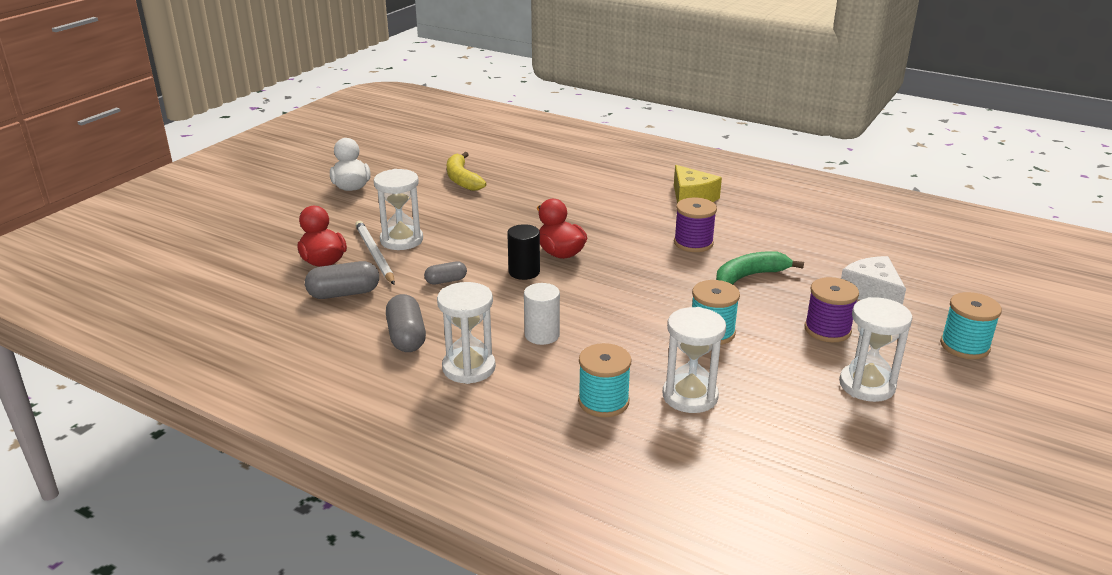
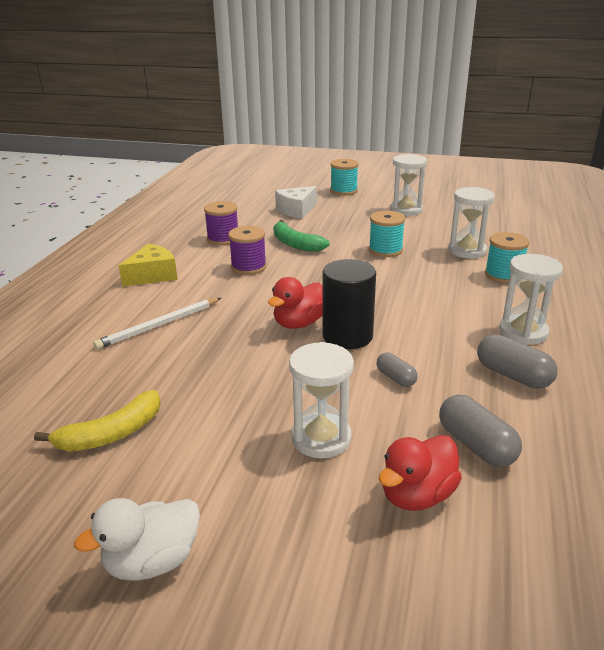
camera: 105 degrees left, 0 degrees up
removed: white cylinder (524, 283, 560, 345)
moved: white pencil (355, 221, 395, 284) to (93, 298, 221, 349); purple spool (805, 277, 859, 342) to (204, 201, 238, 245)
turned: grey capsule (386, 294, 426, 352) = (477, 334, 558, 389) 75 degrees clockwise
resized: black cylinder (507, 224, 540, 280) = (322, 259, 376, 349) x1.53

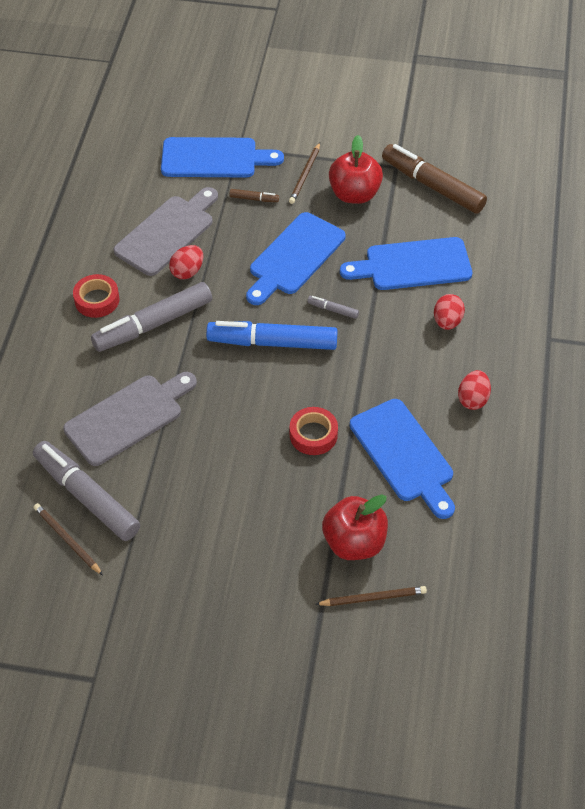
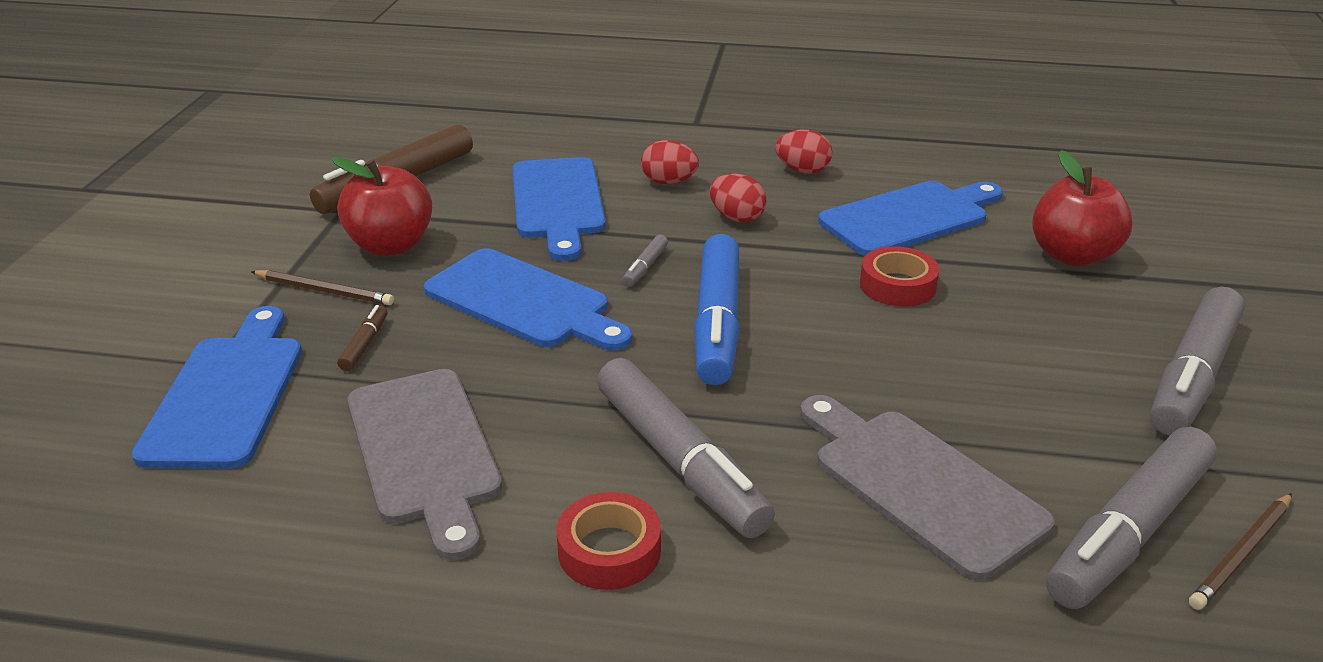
camera: 90 degrees left, 20 degrees down
removed: brown pencil (315, 586, 427, 606)
added: grey marker (1150, 287, 1245, 435)
moved: red egg (169, 245, 203, 279) to (710, 173, 767, 222)
turned: grey cutting board (113, 187, 218, 276) = (347, 369, 502, 560) 150 degrees counterclockwise

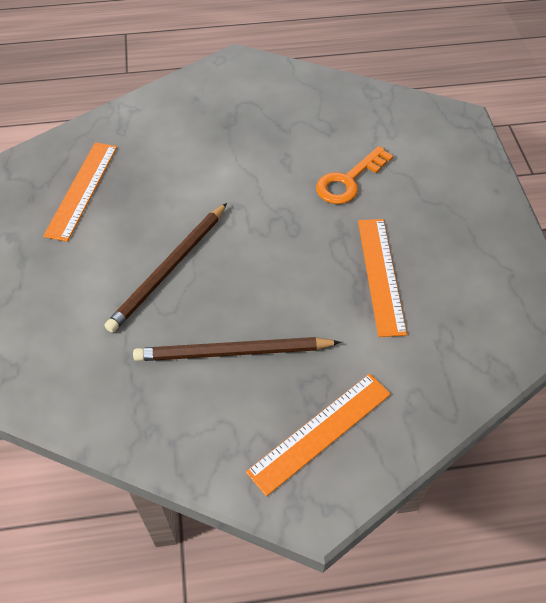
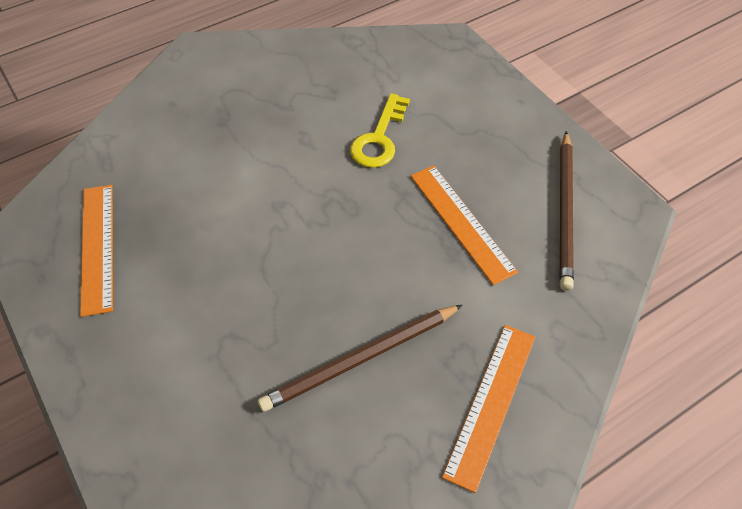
camera: 25 degrees left, 0 degrees up
moved: brown pencil (104, 203, 227, 333) to (560, 131, 574, 291)
recoloured: orange key (316, 146, 393, 204) to yellow key (350, 93, 410, 168)

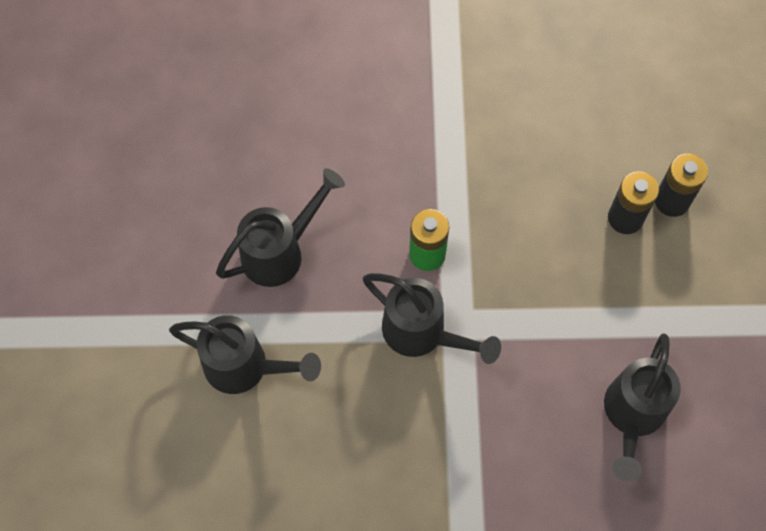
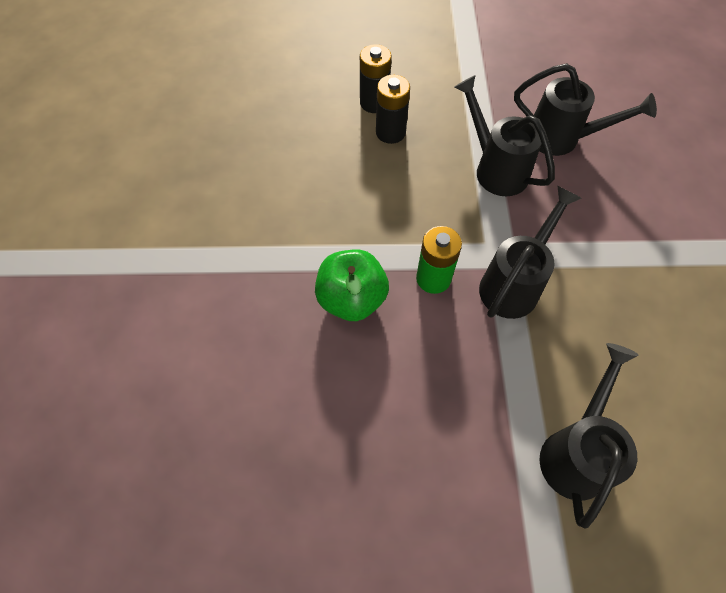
camera: 90 degrees left, 5 degrees down
added: green apple (315, 249, 389, 321)
moved: black watering can (216, 168, 345, 287) to (454, 75, 555, 196)

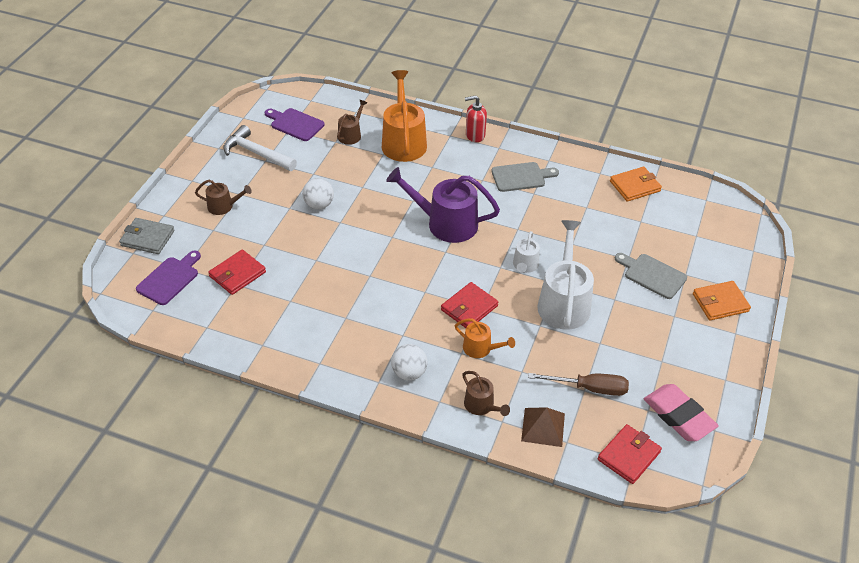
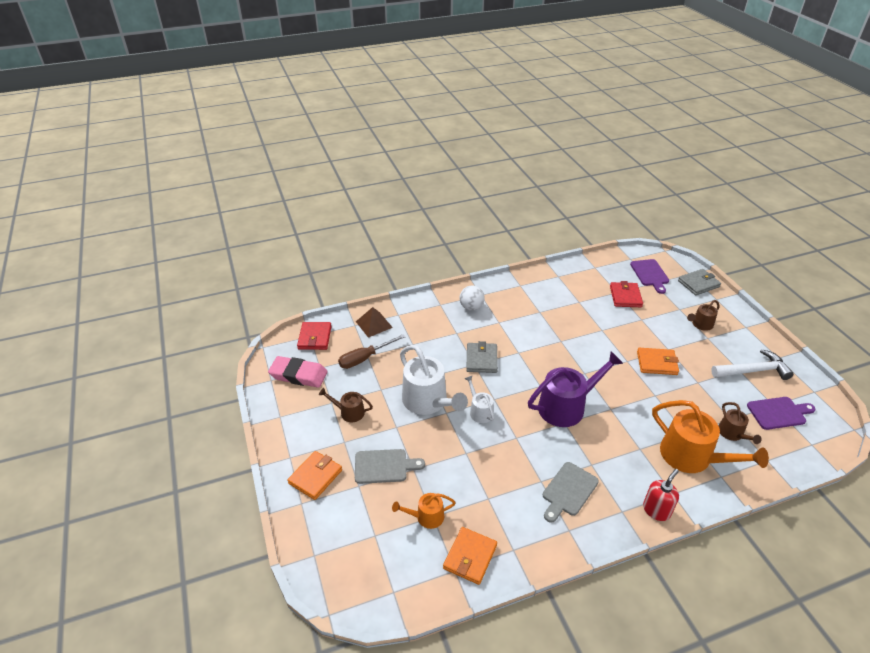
camera: 140 degrees right, 5 degrees down
moved: orange watering can (455, 318, 515, 358) to (392, 493, 456, 529); brown watering can (462, 371, 510, 416) to (319, 388, 373, 422)
replaced: white ball (303, 178, 334, 209) to orange wallet (637, 348, 679, 375)
recoloured: red wallet (441, 282, 498, 328) to grey wallet (466, 341, 498, 373)

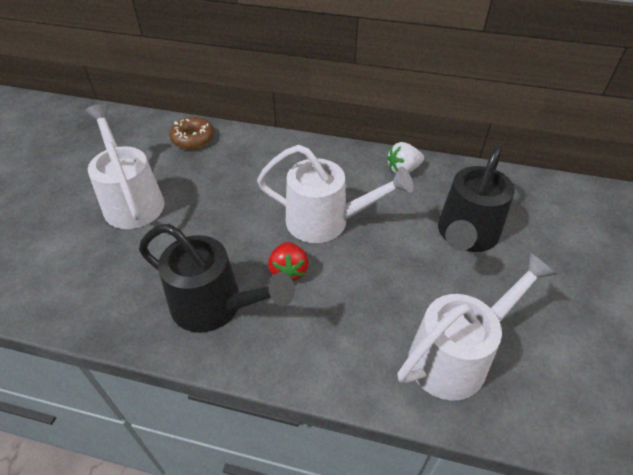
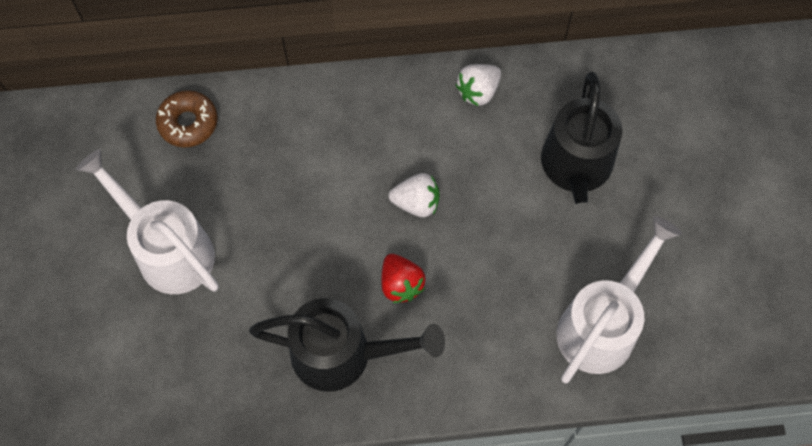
camera: 20 degrees left, 20 degrees up
replaced: white watering can (257, 145, 414, 243) to white strawberry (389, 173, 440, 217)

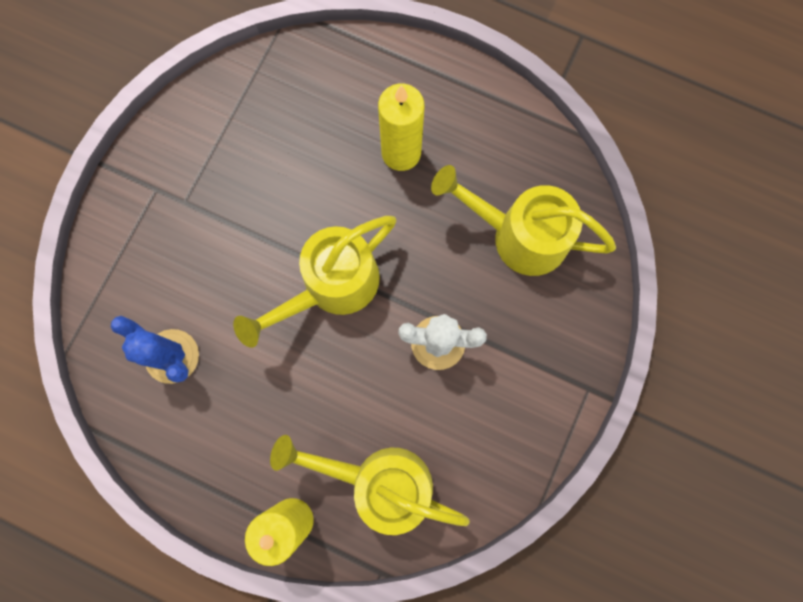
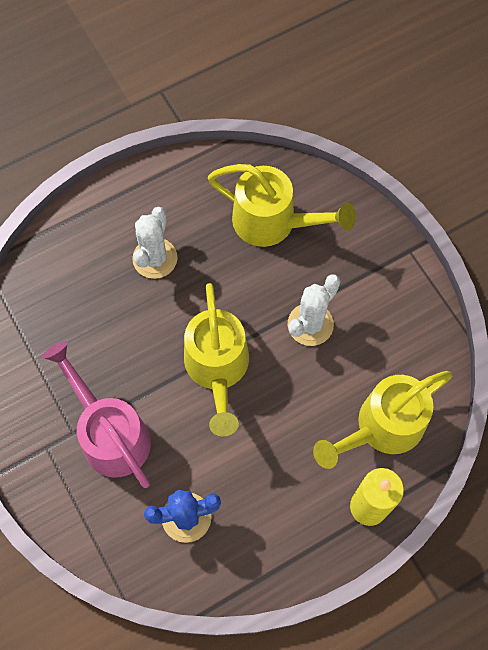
camera: 55 degrees left, 10 degrees down
added: pink watering can (42, 341, 151, 488)
replaced: yellow candle (378, 84, 424, 171) to white cactus (132, 207, 178, 279)
turned: yellow watering can (431, 165, 616, 276) = (208, 164, 356, 247) 120 degrees counterclockwise

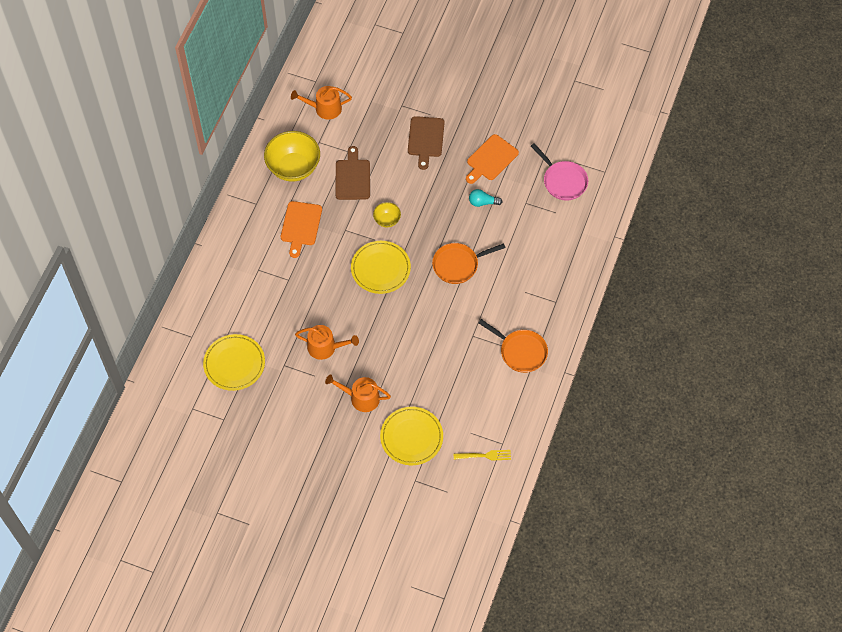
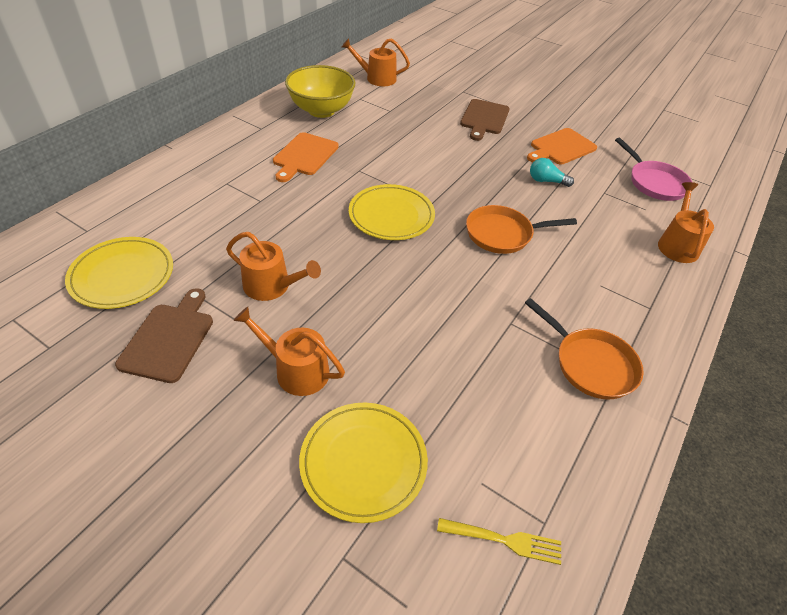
camera: 10 degrees right, 15 degrees down
removed: yellow bowl (373, 202, 401, 227)
added: orange watering can (658, 182, 714, 263)
moved: brown cutting board (335, 146, 370, 200) to (115, 288, 213, 383)

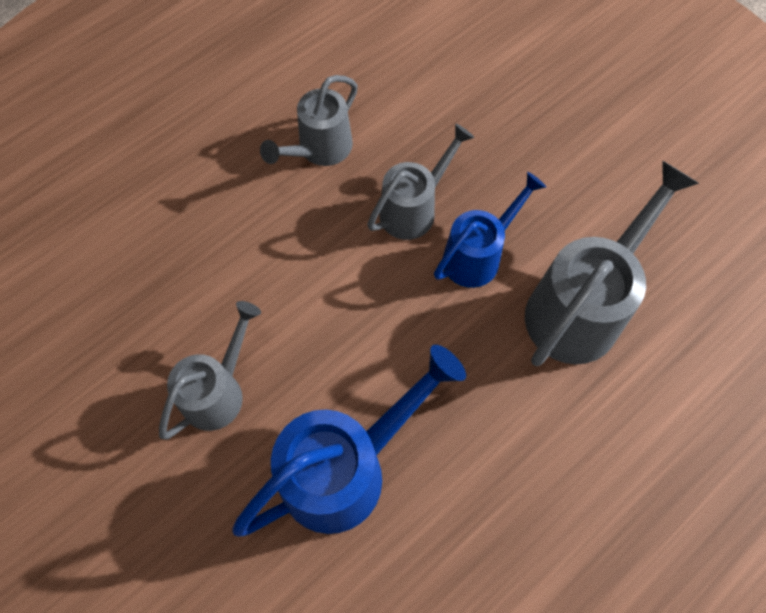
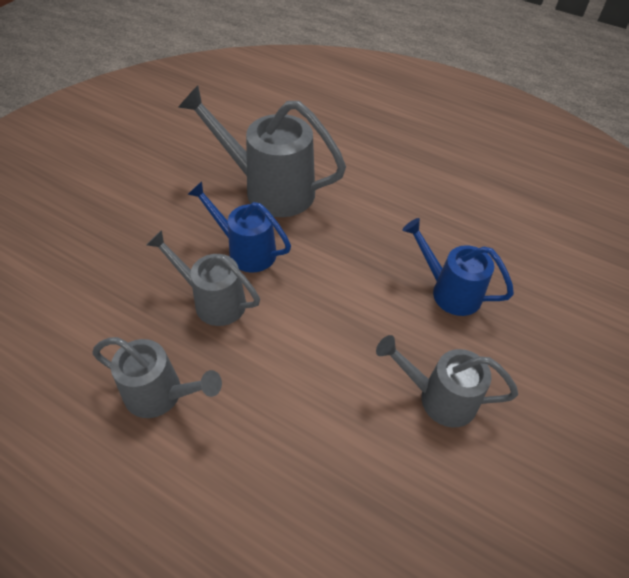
camera: 110 degrees left, 15 degrees down
resized: blue watering can (232, 345, 466, 537) = (402, 218, 514, 316) x0.62

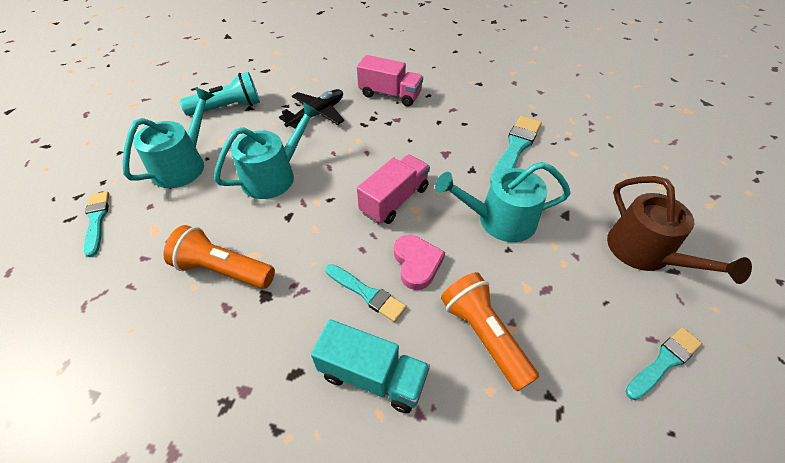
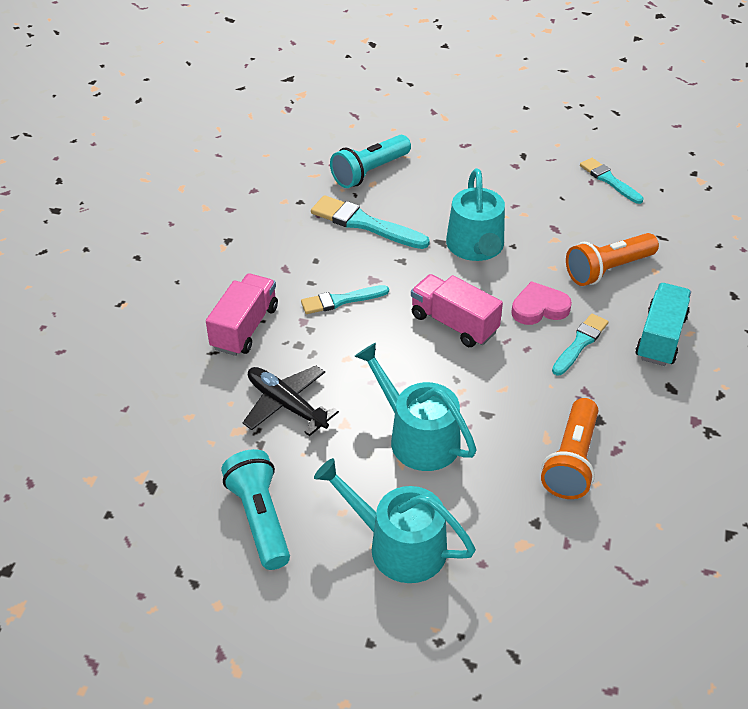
camera: 90 degrees left, 5 degrees down
removed: brown watering can (607, 176, 752, 284)
added: turquoise flashlight (330, 135, 411, 188)
moved: turquoise brush (84, 191, 109, 257) to (301, 285, 389, 314)

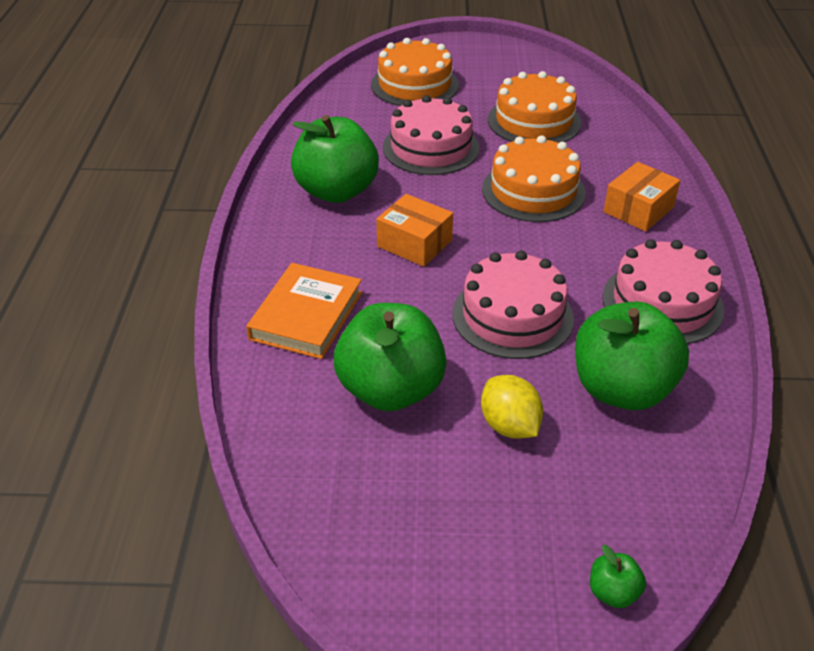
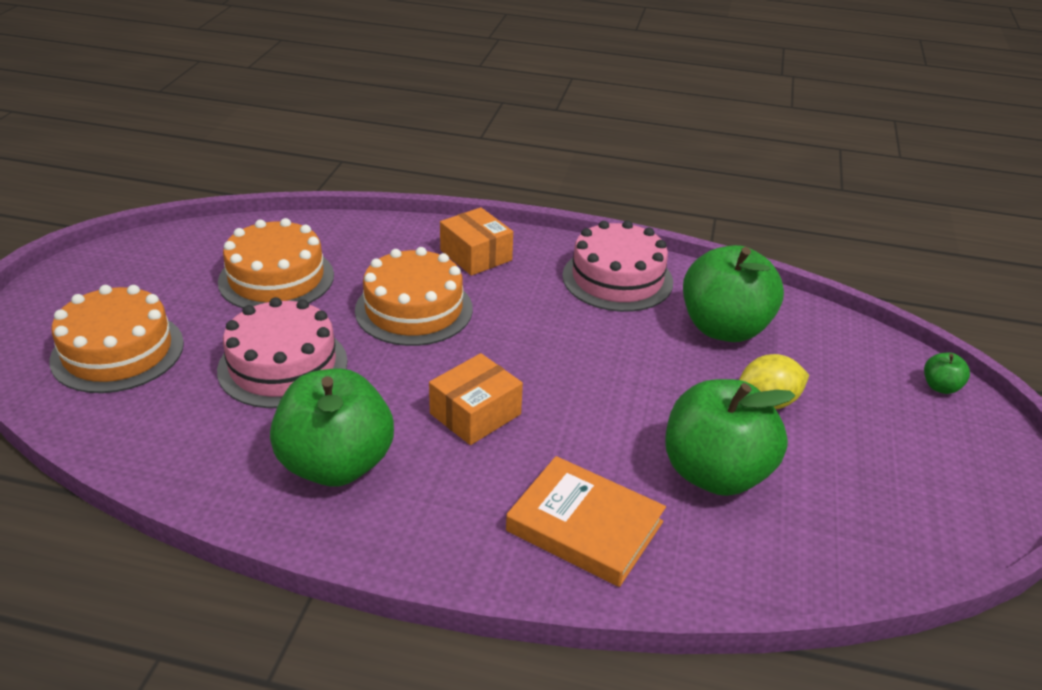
camera: 80 degrees left, 5 degrees down
removed: pink cake (452, 250, 574, 359)

